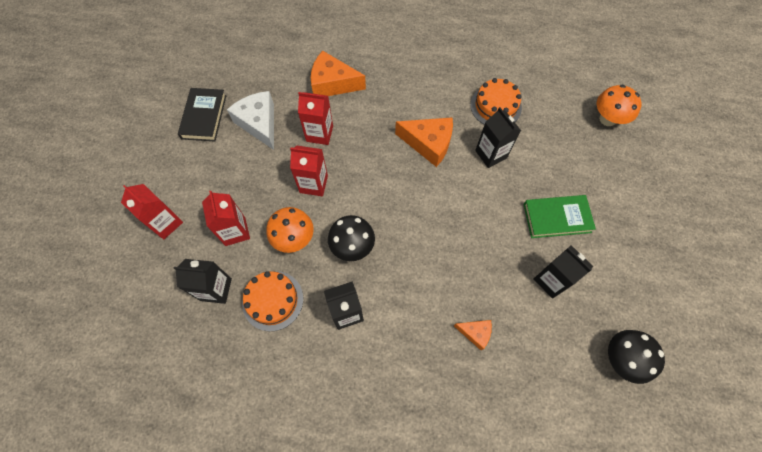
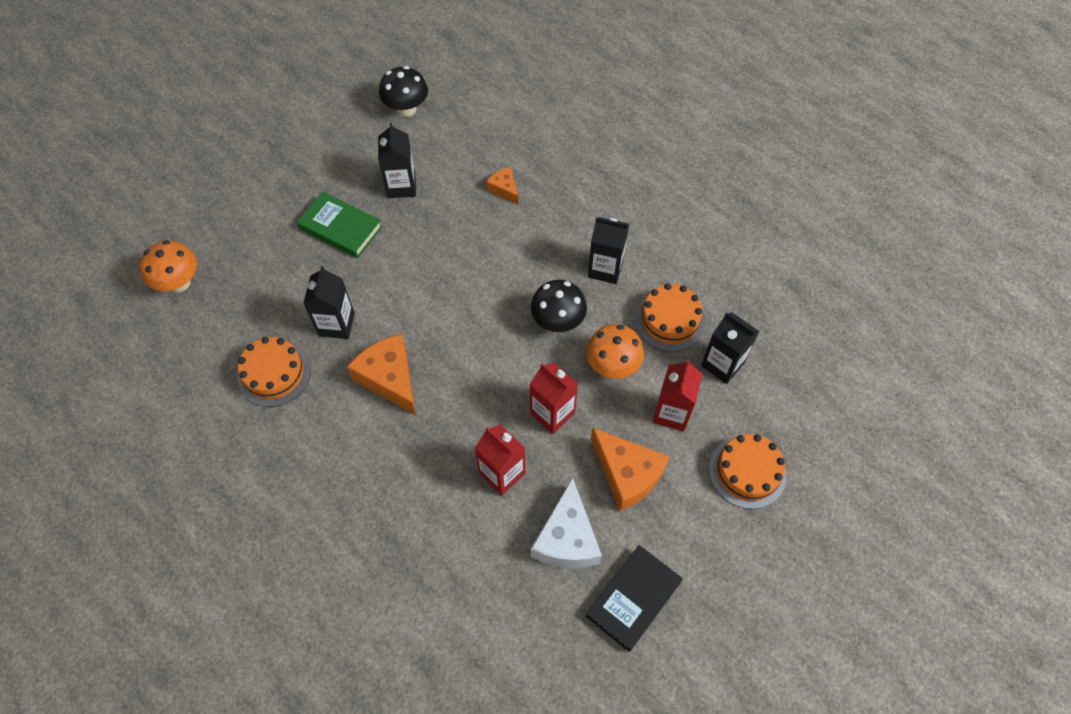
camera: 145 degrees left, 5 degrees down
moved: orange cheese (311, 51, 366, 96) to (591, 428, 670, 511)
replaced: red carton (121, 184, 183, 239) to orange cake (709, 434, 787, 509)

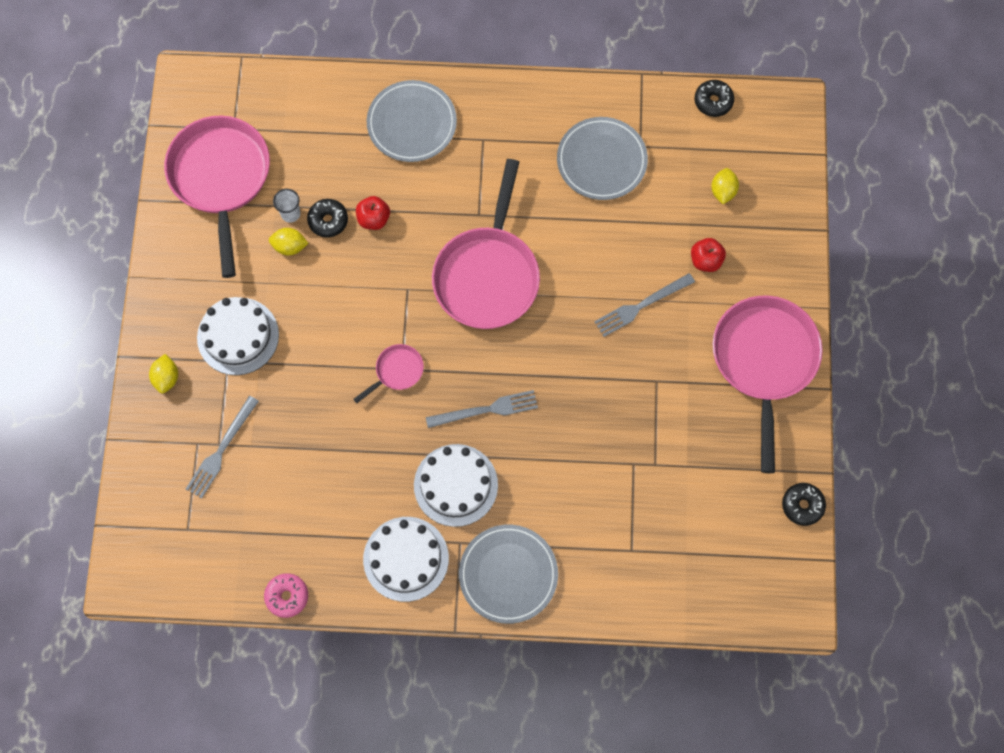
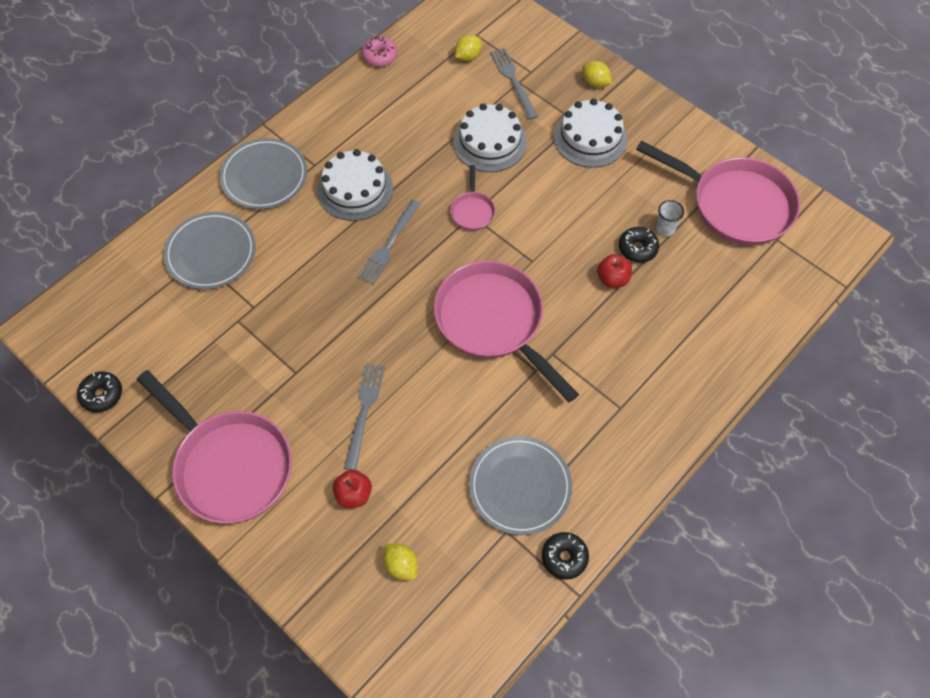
camera: 130 degrees right, 10 degrees down
moved: yellow lemon (269, 228, 309, 255) to (455, 34, 482, 61); white cake (363, 517, 449, 602) to (453, 103, 527, 172); grey plate (367, 80, 457, 162) to (164, 212, 256, 289); black donut (695, 80, 734, 117) to (542, 532, 589, 580)

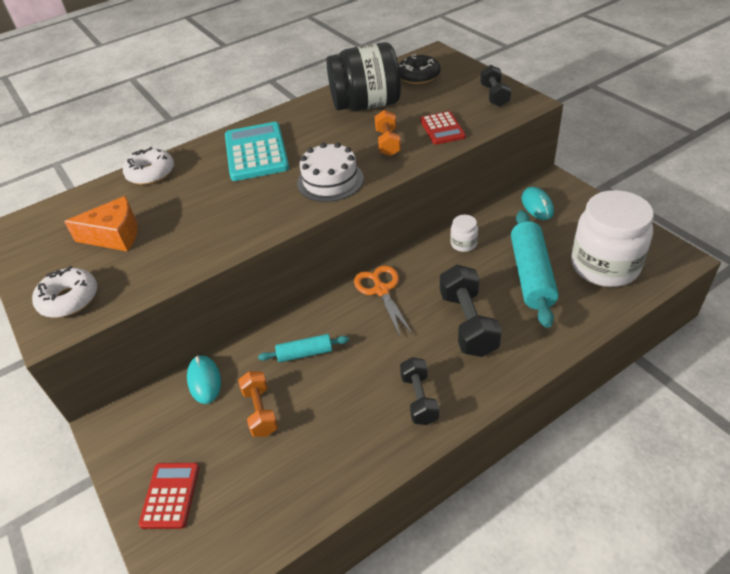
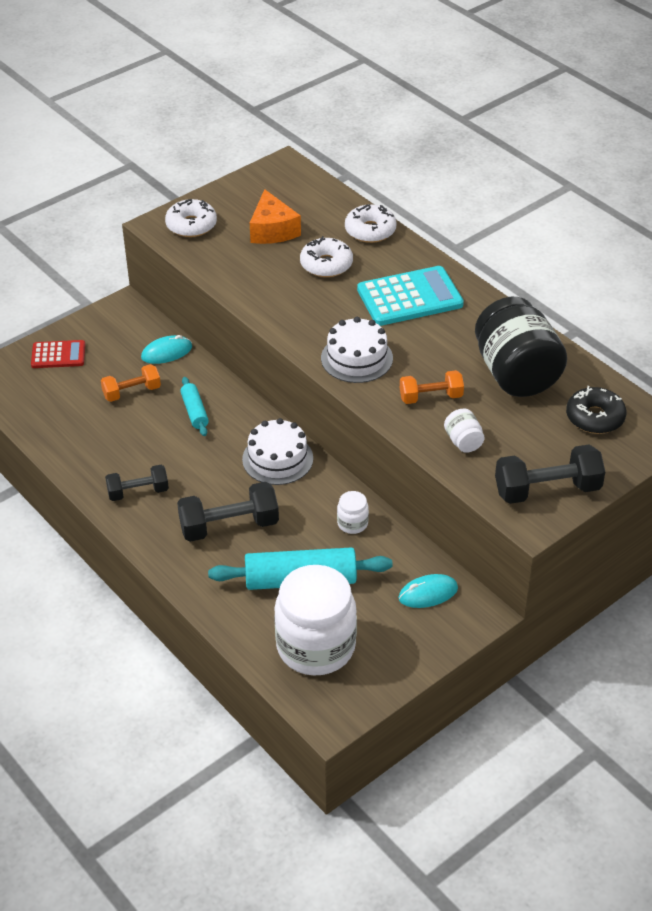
camera: 80 degrees right, 0 degrees up
added: white donut (300, 236, 353, 277)
replaced: orange scissors (354, 265, 413, 338) to white cake (242, 418, 313, 485); red calculator (420, 111, 466, 145) to white jar (444, 409, 485, 453)
resized: black dumbbell (480, 65, 511, 107) = (495, 445, 605, 504) x1.57

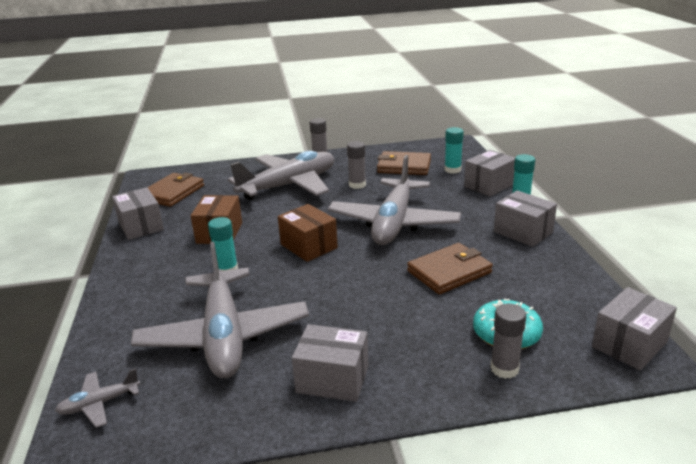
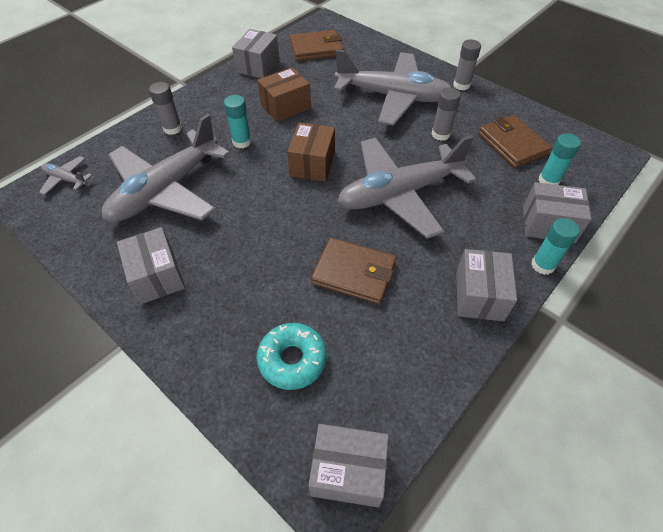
camera: 50 degrees right, 25 degrees up
moved: grey glue stick (490, 303, 526, 379) to (149, 82, 182, 135)

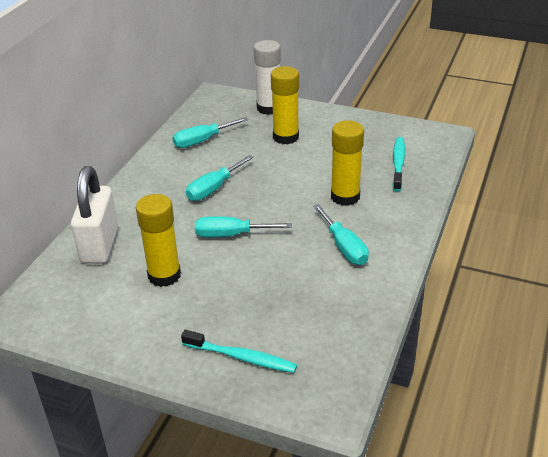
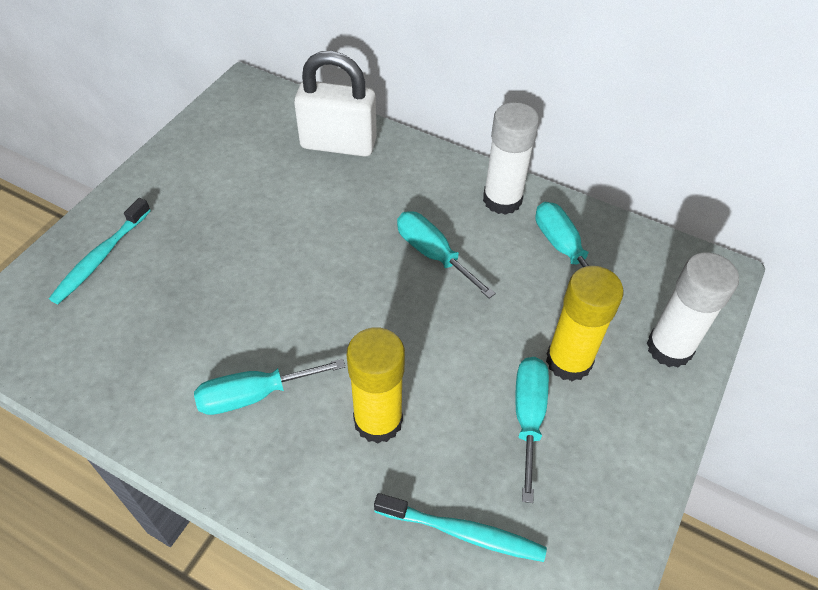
camera: 95 degrees right, 15 degrees up
removed: yellow glue stick (136, 194, 181, 287)
added: white glue stick (483, 102, 539, 215)
moved: turquoise screwdriver (195, 216, 292, 237) to (516, 357, 549, 503)

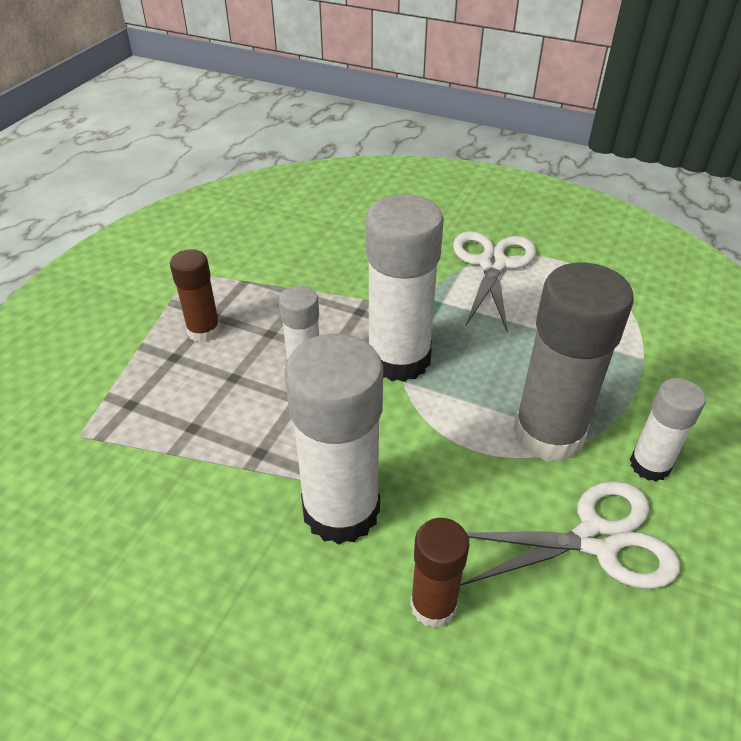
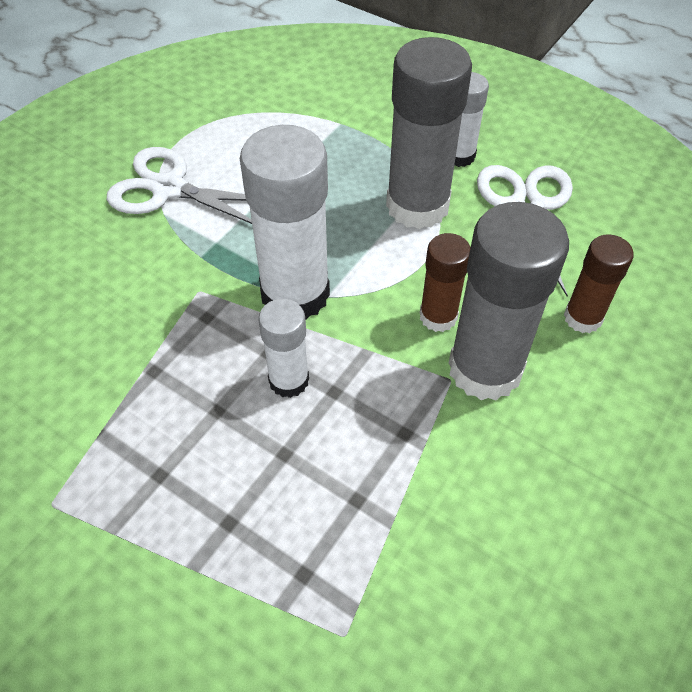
camera: 80 degrees left, 10 degrees up
moved: brown glue stick (170, 249, 221, 343) to (420, 233, 471, 332)
recoloured: white glue stick (284, 334, 383, 544) to grey glue stick (449, 202, 569, 400)

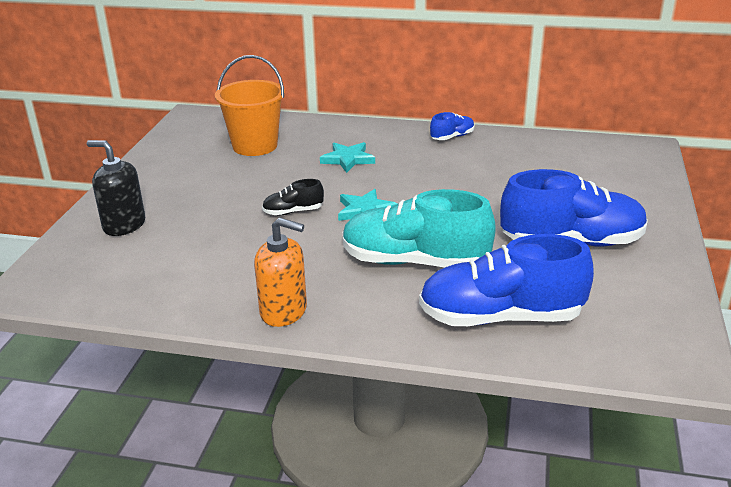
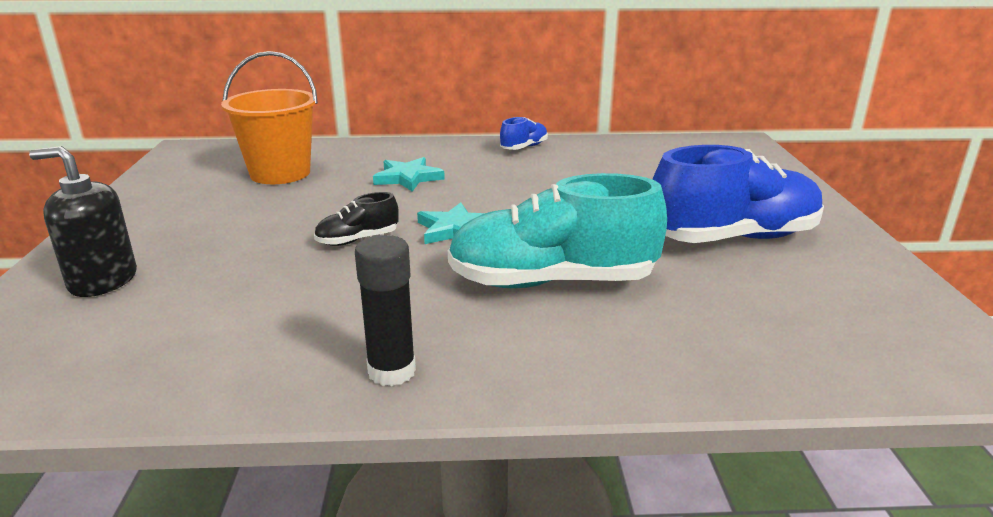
camera: 15 degrees left, 5 degrees down
removed: blue shoe (419, 234, 594, 326)
replaced: orange soap dispenser (254, 218, 307, 327) to black glue stick (355, 235, 416, 386)

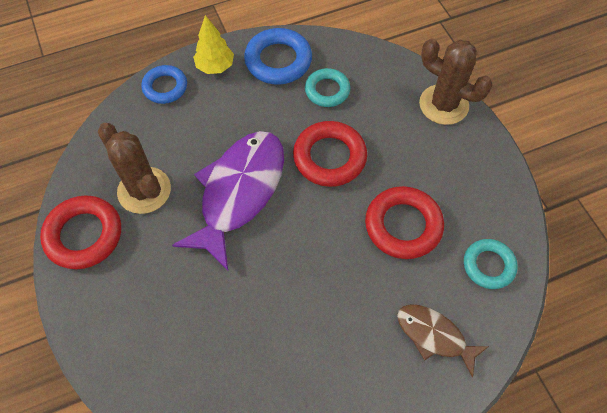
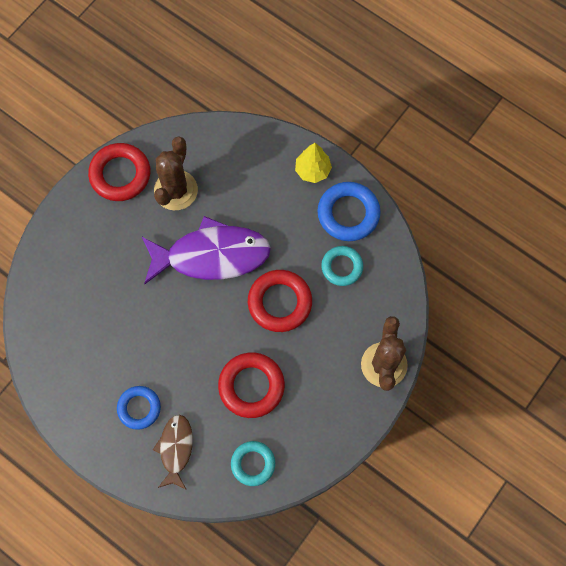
camera: 60 degrees right, 10 degrees up
moved: blue ring (141, 65, 187, 104) to (117, 386, 161, 430)

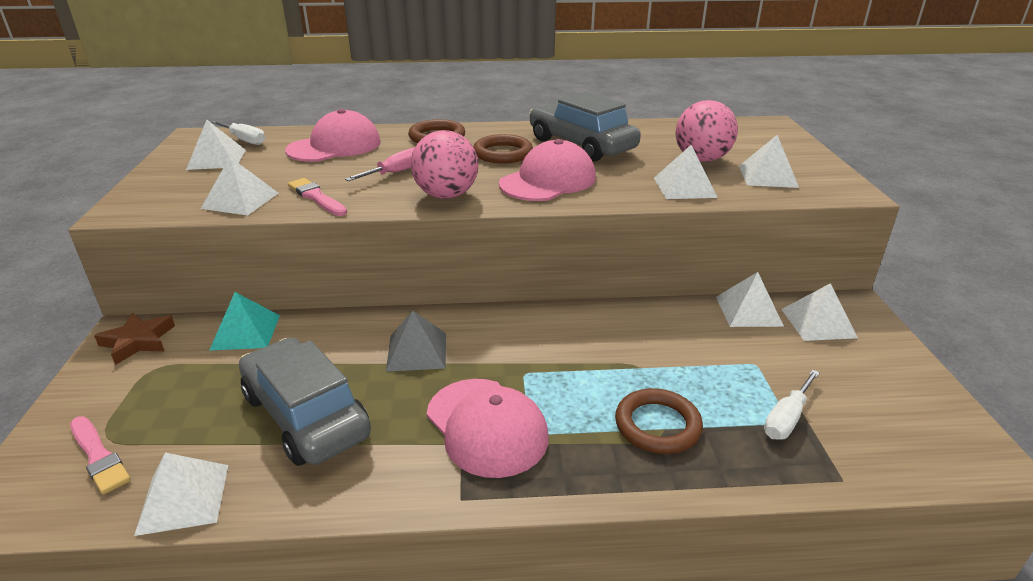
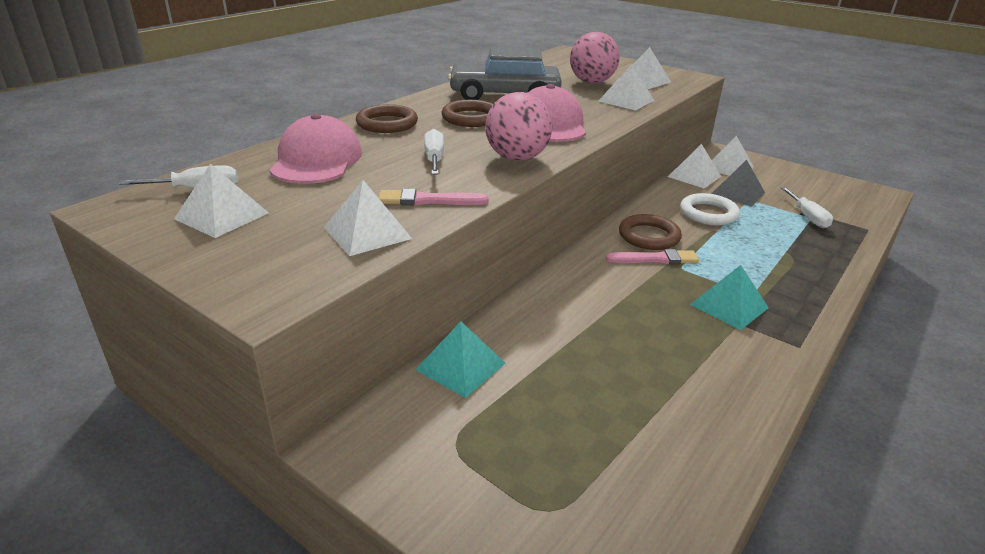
camera: 50 degrees left, 0 degrees up
removed: brown star (94, 313, 175, 365); white pyramid (134, 452, 228, 536); grey car (239, 337, 371, 466)
added: white ring (680, 193, 740, 226)
moved: pink brush (70, 416, 131, 495) to (606, 249, 699, 264); grey pyramid (386, 311, 446, 372) to (712, 160, 765, 207); brown ring (615, 388, 703, 454) to (619, 214, 682, 250)
replaced: pink cap (427, 379, 549, 478) to turquoise pyramid (690, 265, 769, 330)
recoloured: pink screwdriver (345, 148, 414, 181) to white screwdriver (424, 129, 444, 174)

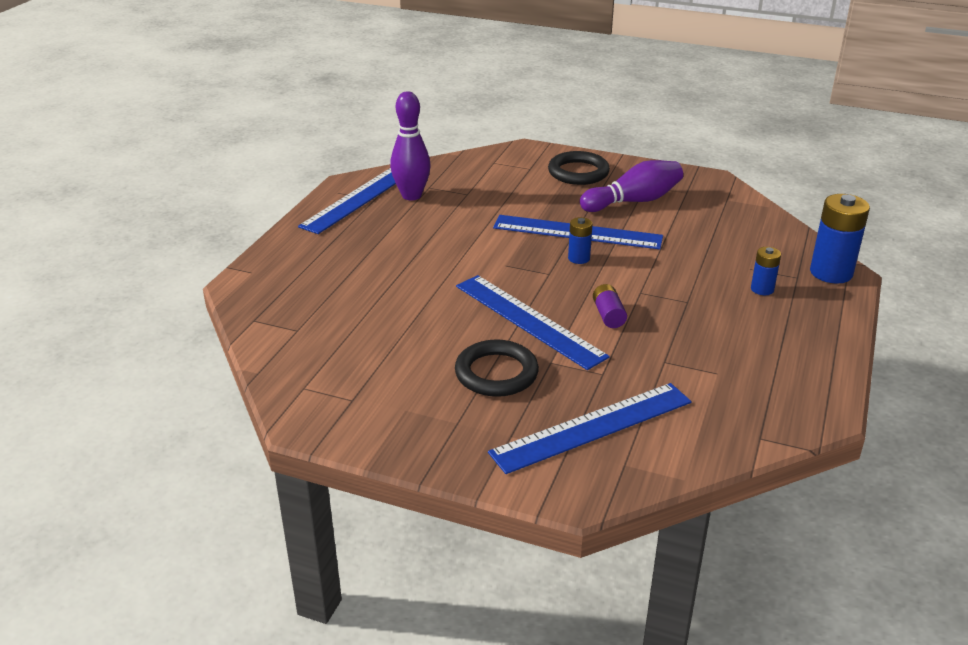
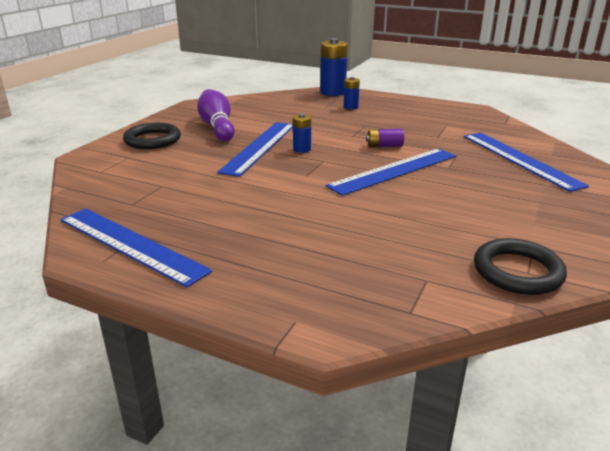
camera: 85 degrees left, 5 degrees down
removed: purple bowling pin (390, 91, 431, 200)
moved: black ring (455, 339, 539, 397) to (474, 238, 567, 295)

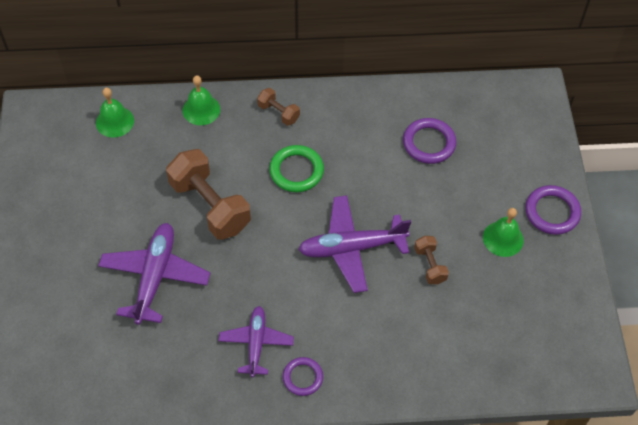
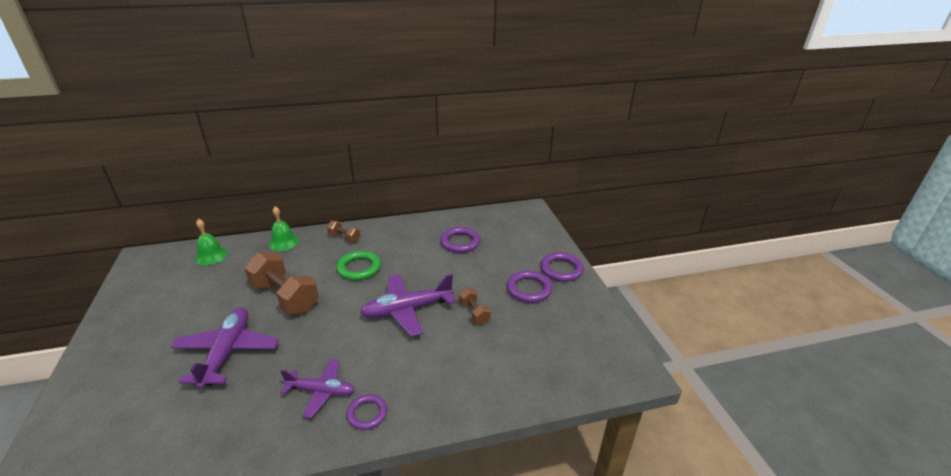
camera: 10 degrees left, 25 degrees down
replaced: green bell (483, 208, 524, 257) to purple ring (507, 270, 552, 303)
turned: purple plane (219, 306, 294, 377) = (280, 359, 355, 418) 105 degrees clockwise

